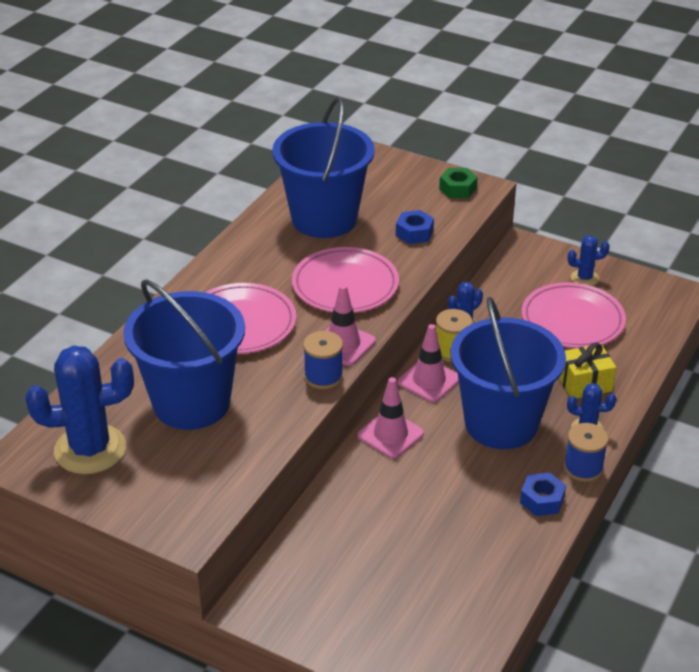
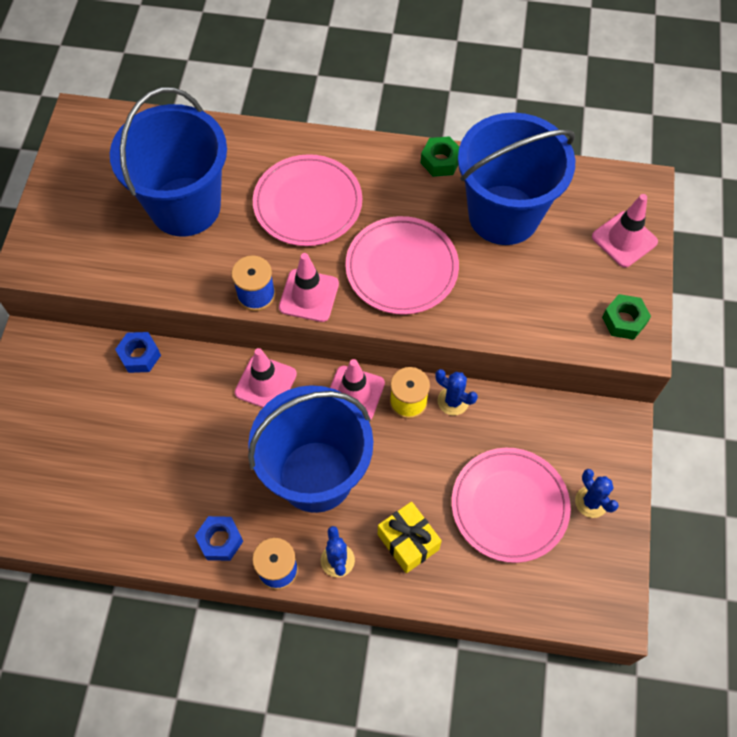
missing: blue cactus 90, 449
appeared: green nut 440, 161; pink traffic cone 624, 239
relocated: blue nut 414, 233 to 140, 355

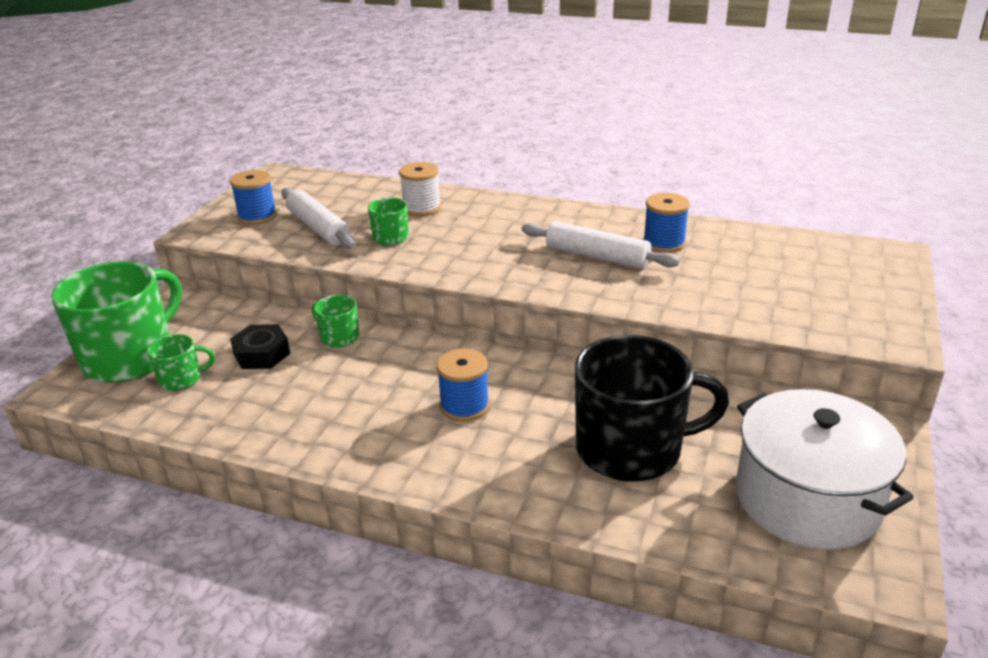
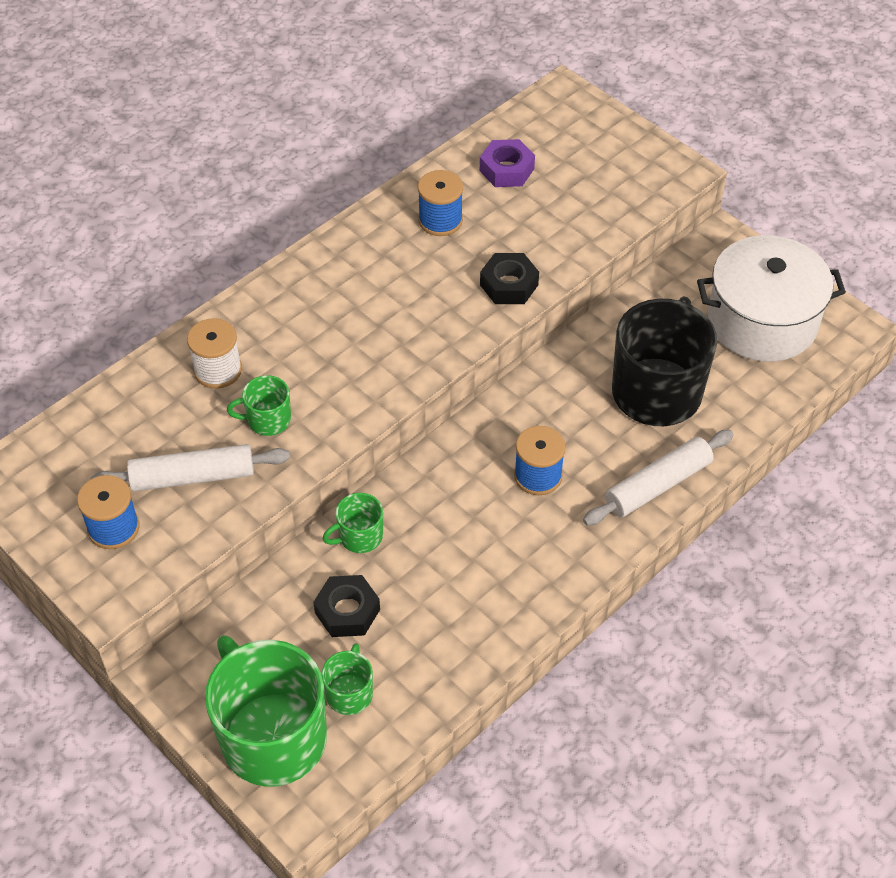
appeared: purple nut 506, 169; black nut 509, 285
relocated: white rolling pin 597, 256 to 658, 485

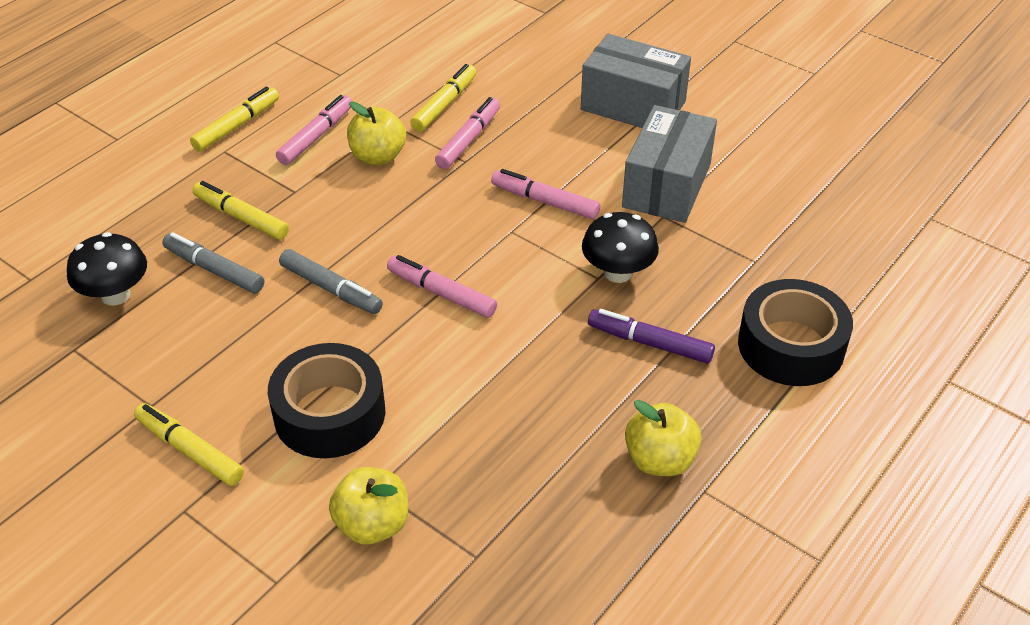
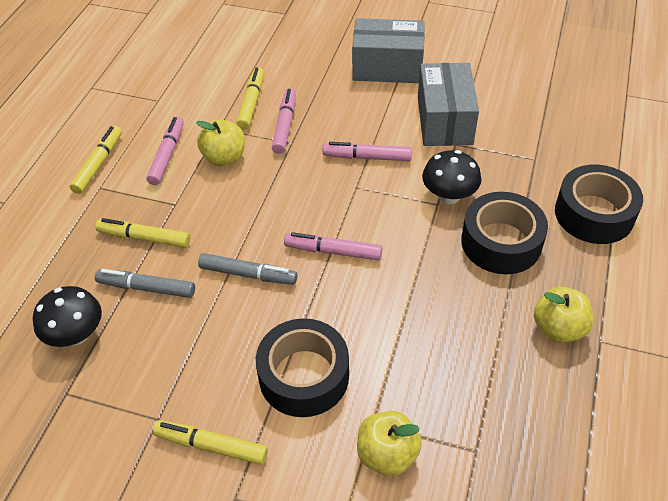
exchanged: purple marker 650, 343 to black tape 501, 242

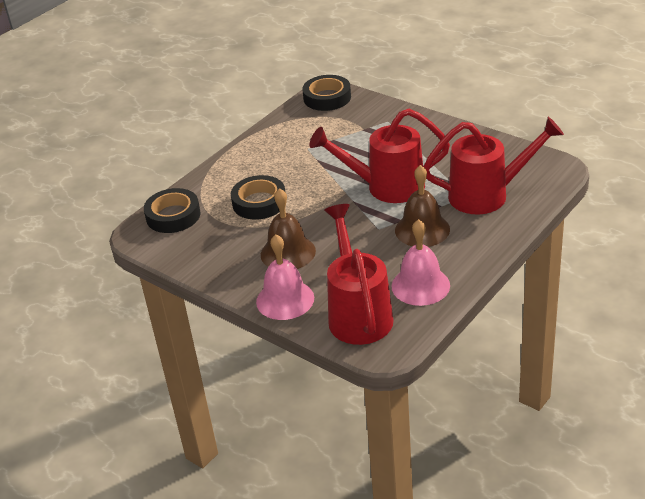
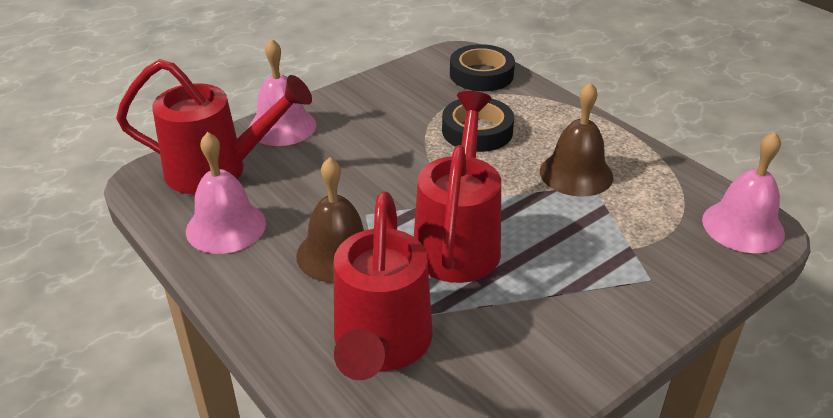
relocated: brown bell 288, 252 to 576, 173
exchanged: black tape 327, 97 to pink bell 743, 226

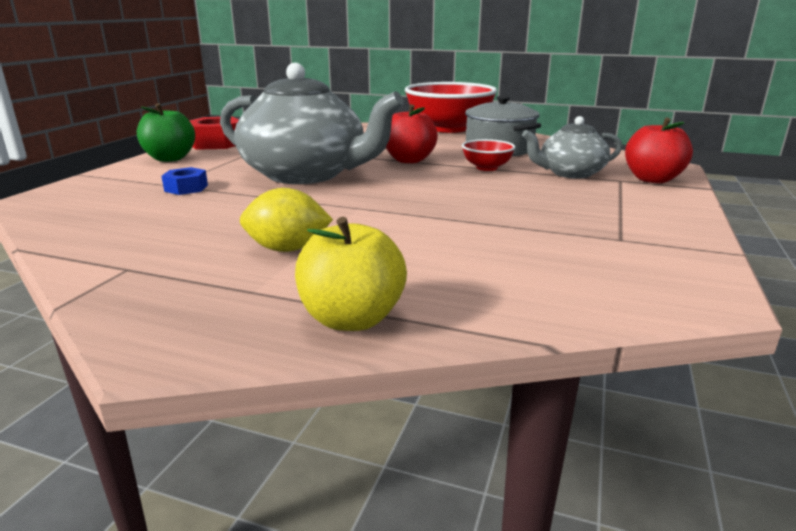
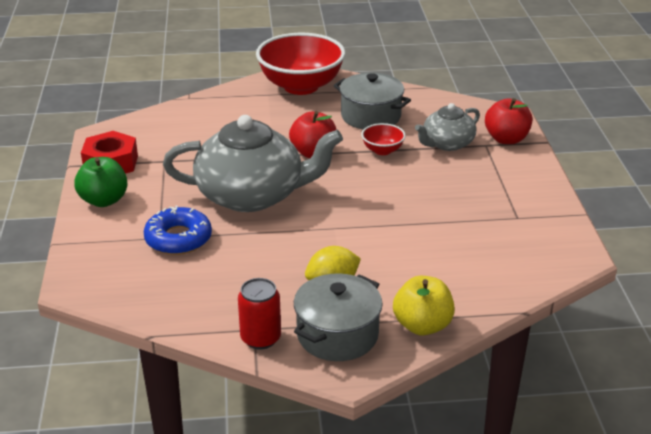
appeared: red can 260, 338; grey pot 337, 335
exchanged: blue nut 186, 188 to blue donut 178, 239

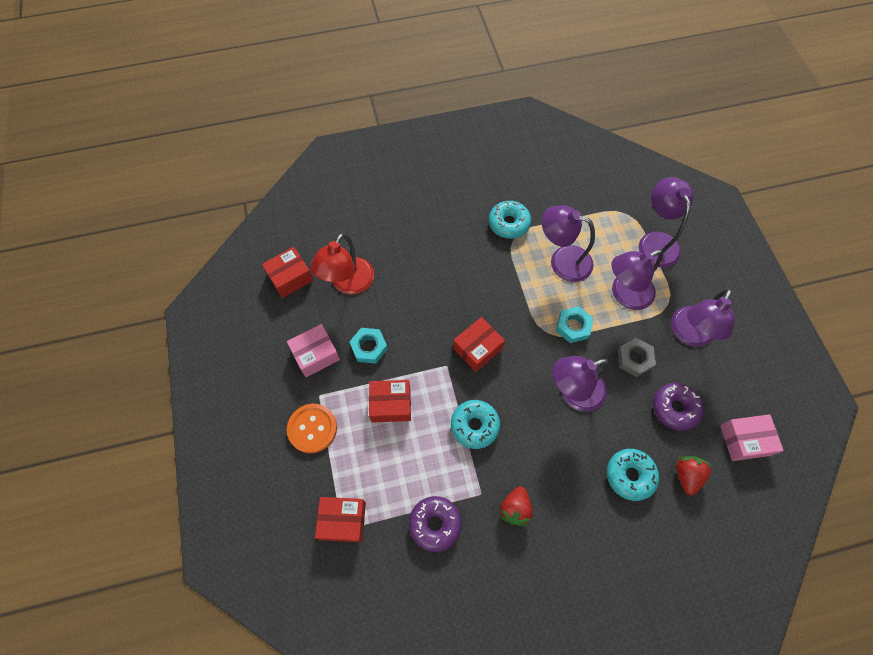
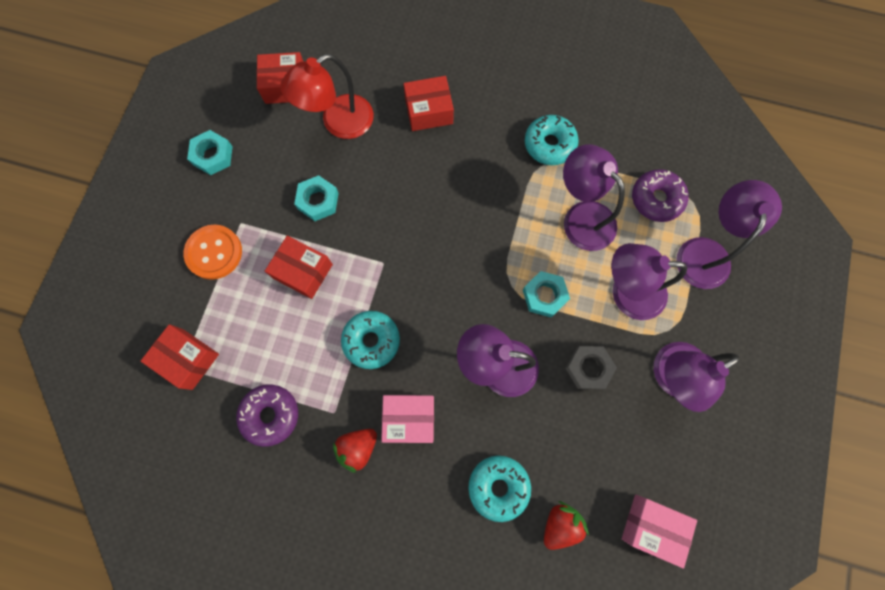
appeared: turquoise nut 213, 155
relocated: pink box 316, 354 to 409, 418; red box 477, 348 to 429, 111; purple donut 675, 408 to 656, 199

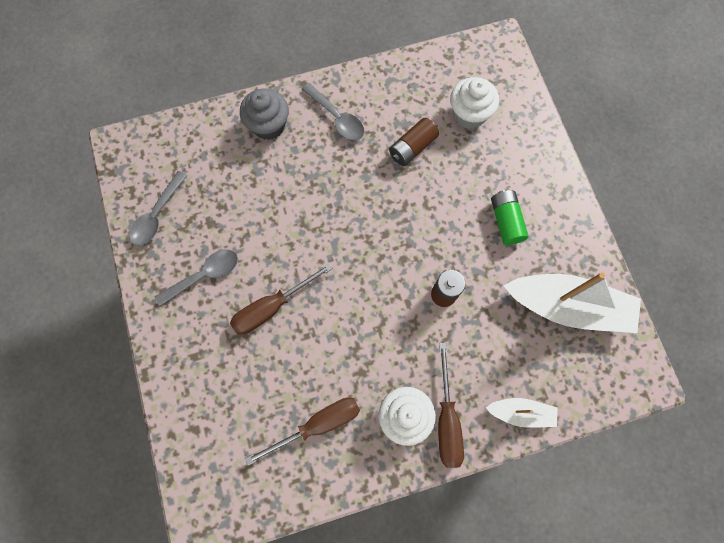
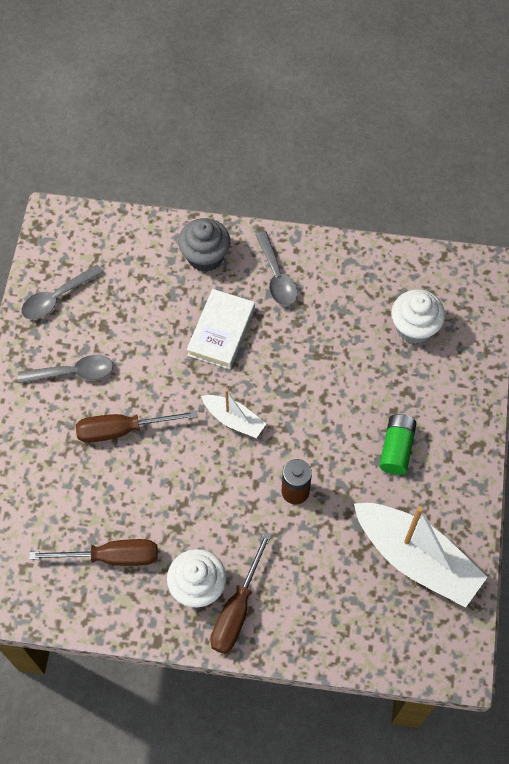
missing: brown battery 412, 148
appeared: white book 221, 332
relocated: white boat 520, 412 to 234, 419

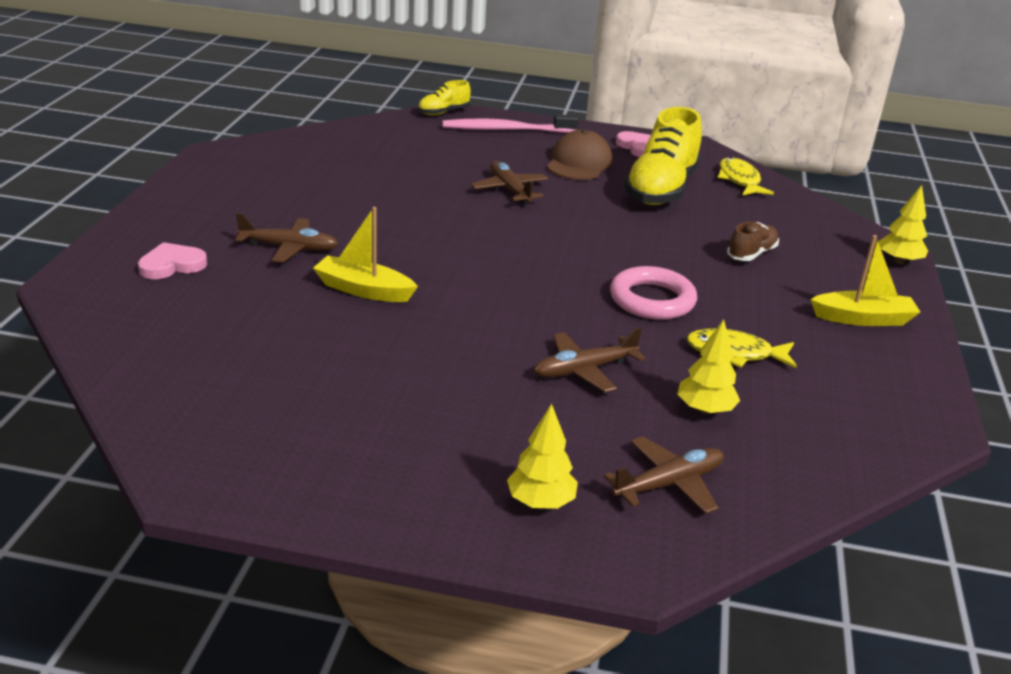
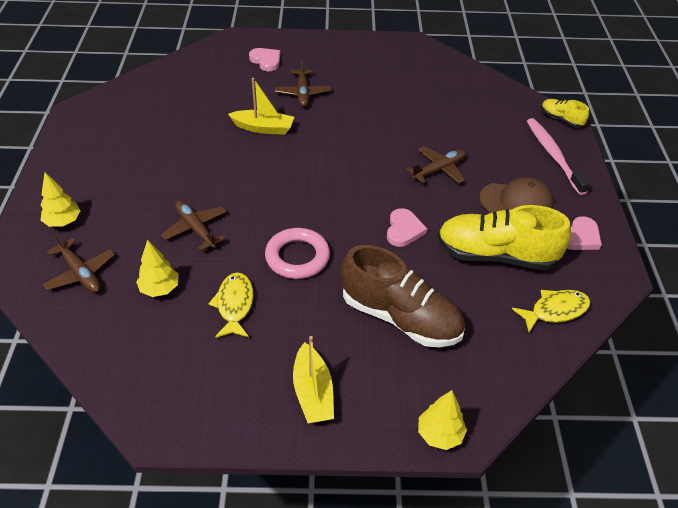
appeared: pink heart 404, 230
spun: yellow boat 364, 290 = 263, 128 90 degrees clockwise
size: brown shoe 751, 254 = 400, 317 x2.06

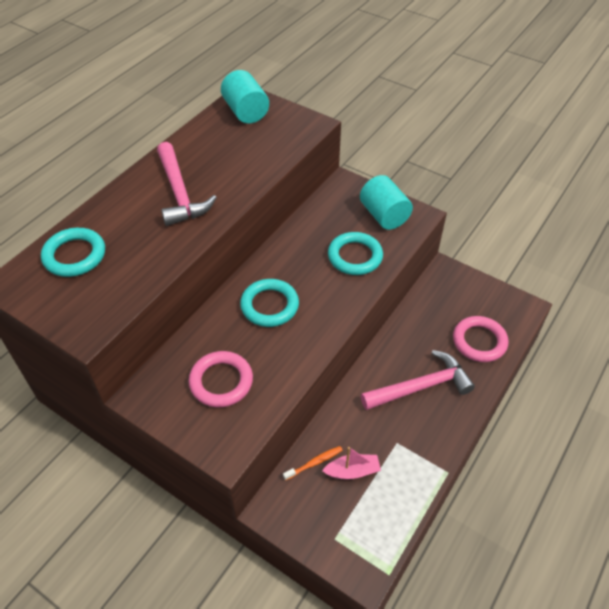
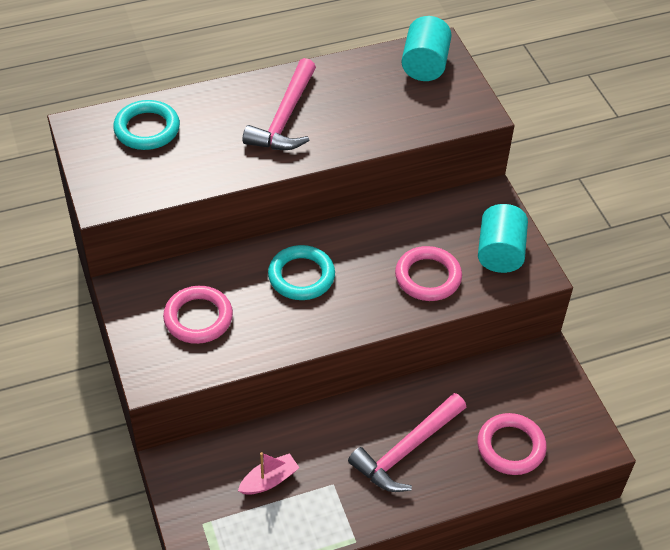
missing: orange toothbrush 314, 463
colour: turquoise ring 355, 256 to pink ring 428, 277
spun: pink boat 352, 471 = 269, 480 60 degrees counterclockwise; pink hammer 421, 386 = 406, 450 120 degrees clockwise

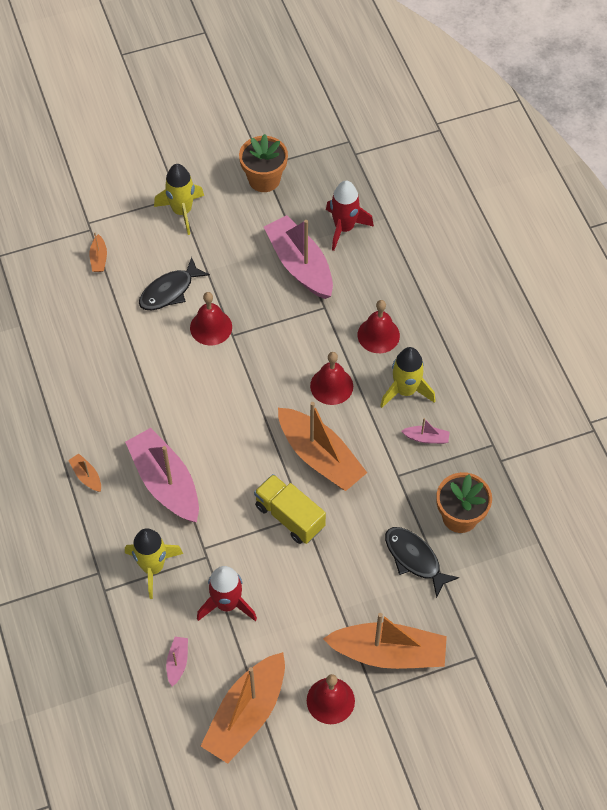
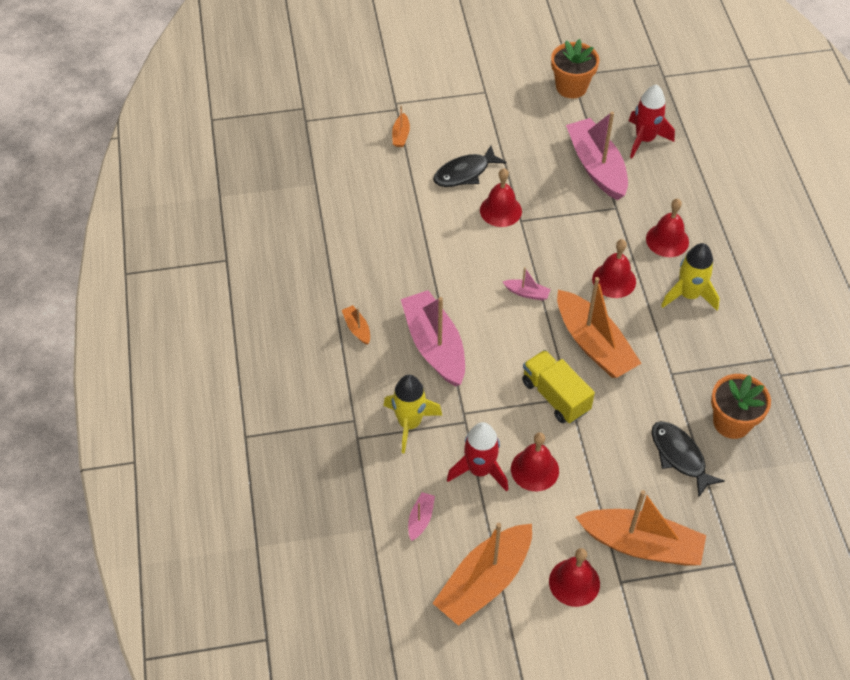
missing: yellow rocket 182, 211
appeared: red bell 534, 469
relocated: pink boat 426, 438 to 527, 293

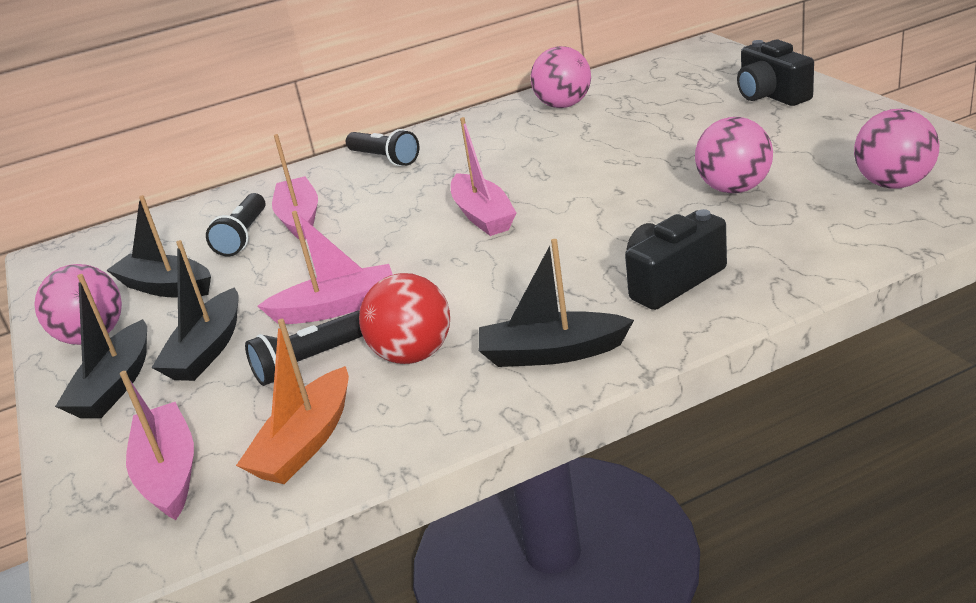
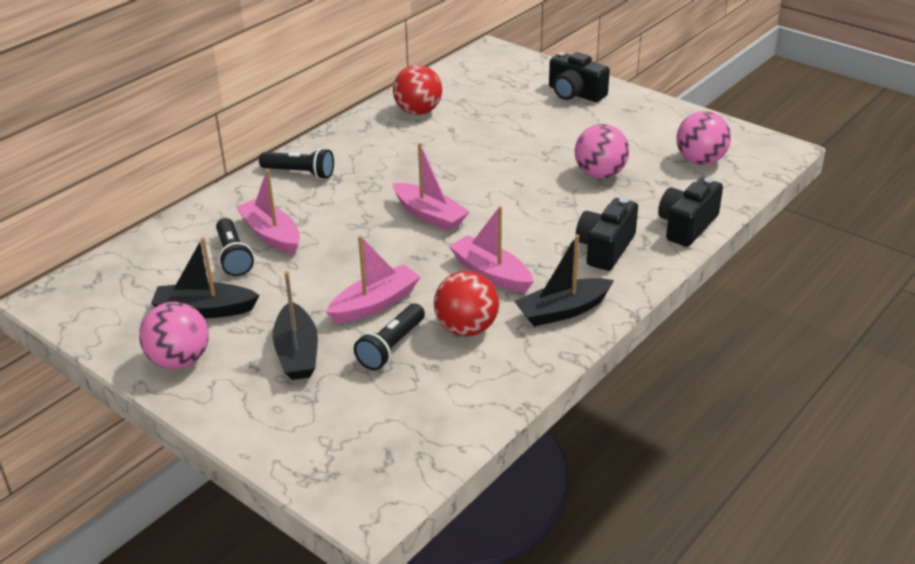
missing: black boat 115, 385; orange boat 305, 442
appeared: black camera 687, 226
relocated: pink boat 169, 472 to 491, 273
colour: pink ball 564, 105 to red ball 418, 111

